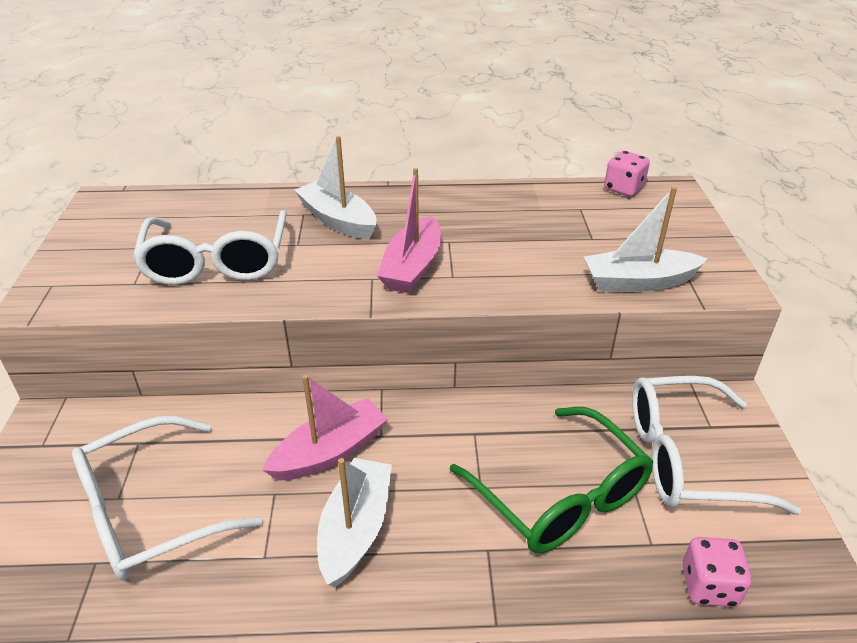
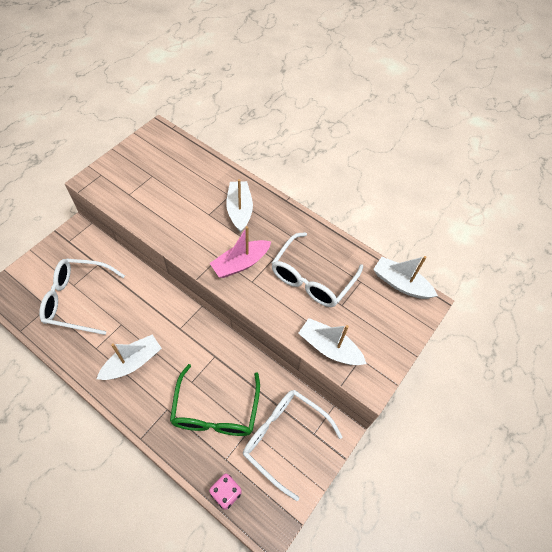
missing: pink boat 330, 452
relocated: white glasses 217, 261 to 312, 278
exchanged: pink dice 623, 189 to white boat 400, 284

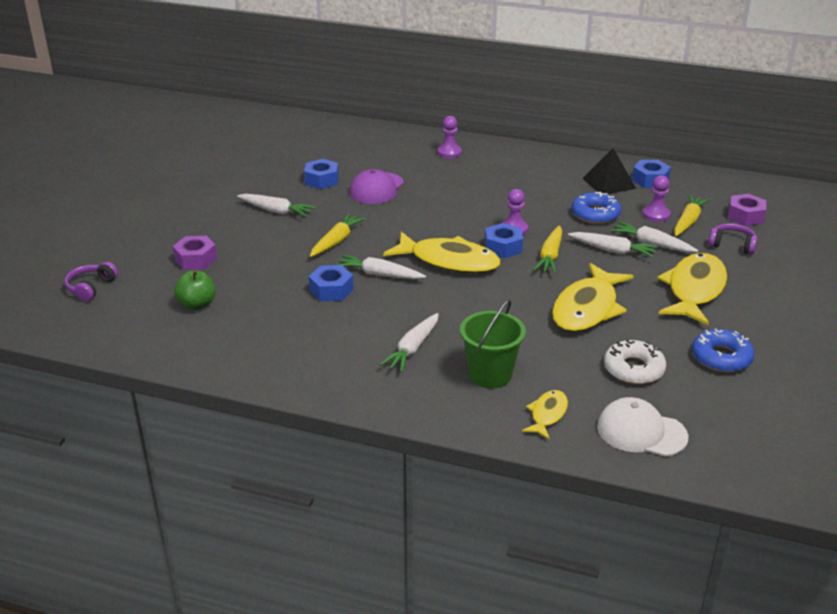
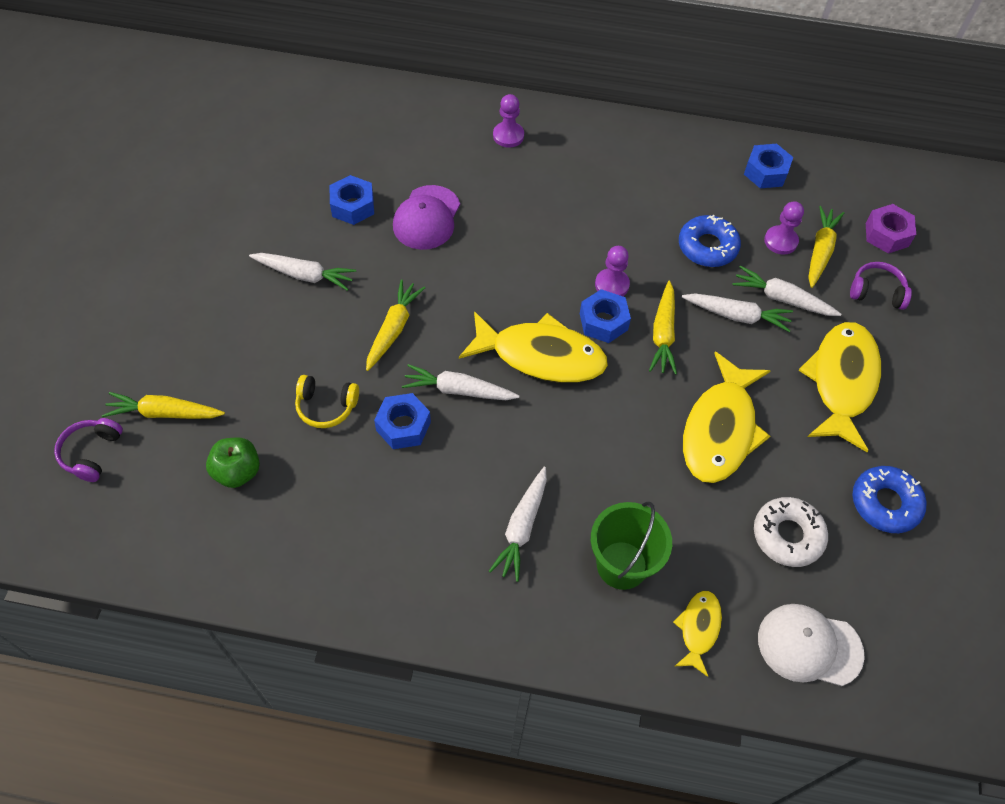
missing: purple nut 196, 259; black pyramid 608, 183
appeared: yellow carrot 164, 413; yellow headphones 326, 406

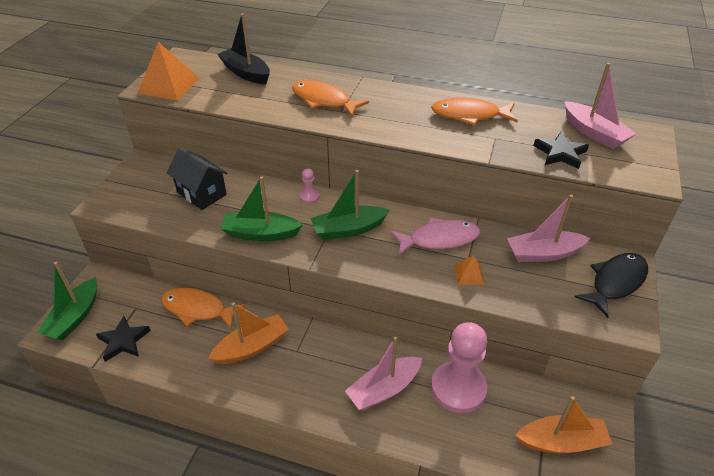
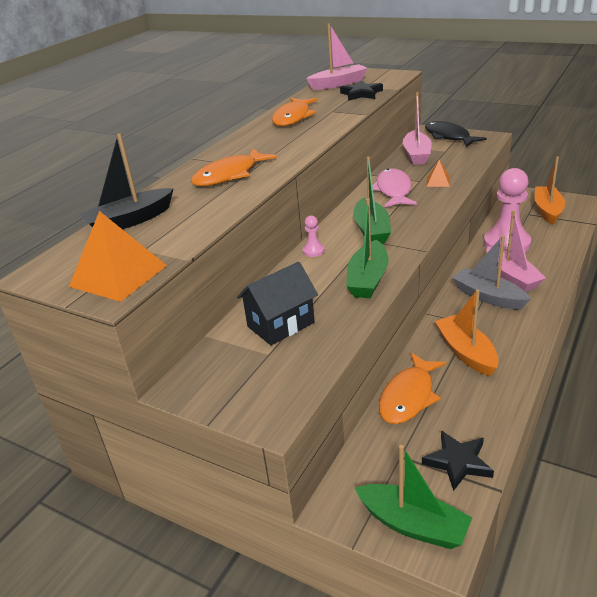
appeared: grey boat 488, 297

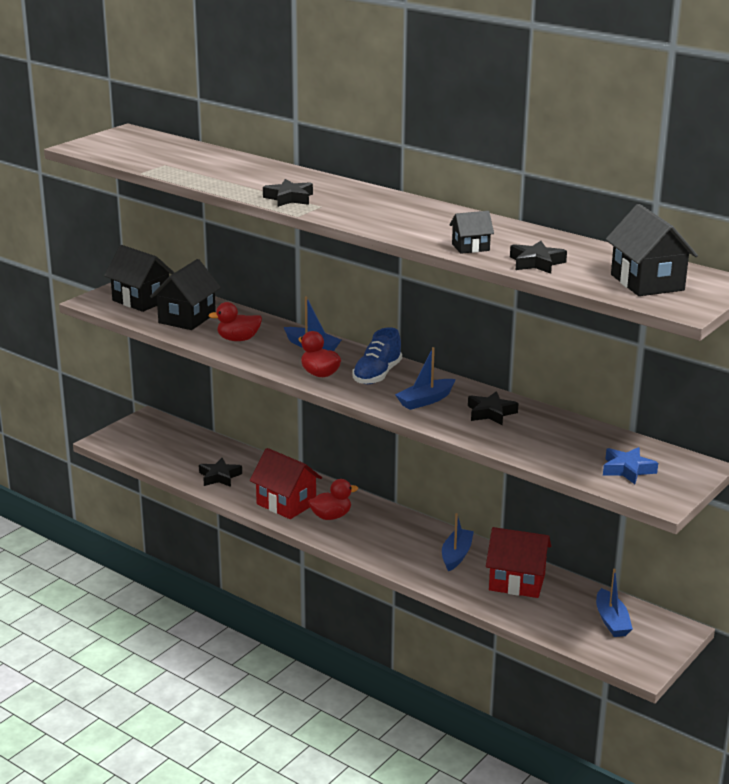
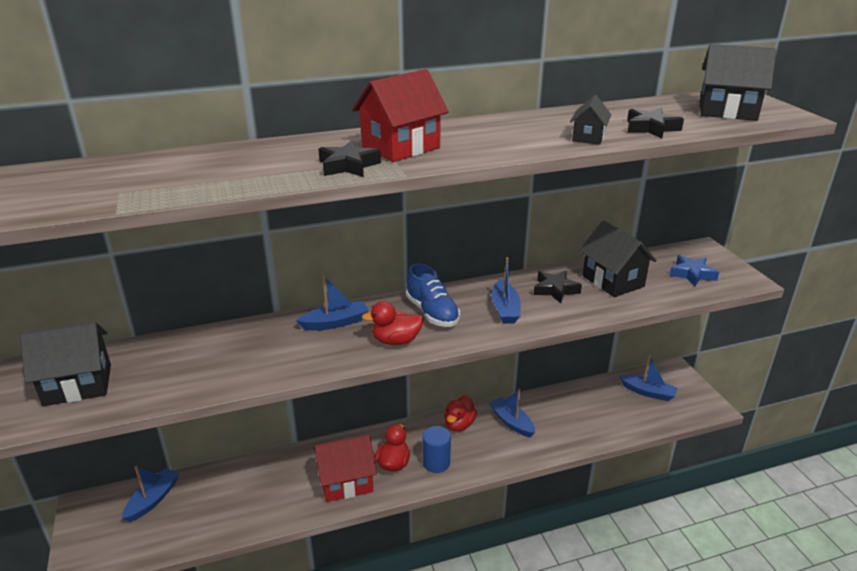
missing: black star 219, 477
appeared: blue boat 153, 500; blue cylinder 436, 463
relocated: black house 187, 318 to 613, 281; red duck 238, 339 to 459, 424; red house 517, 582 to 401, 148

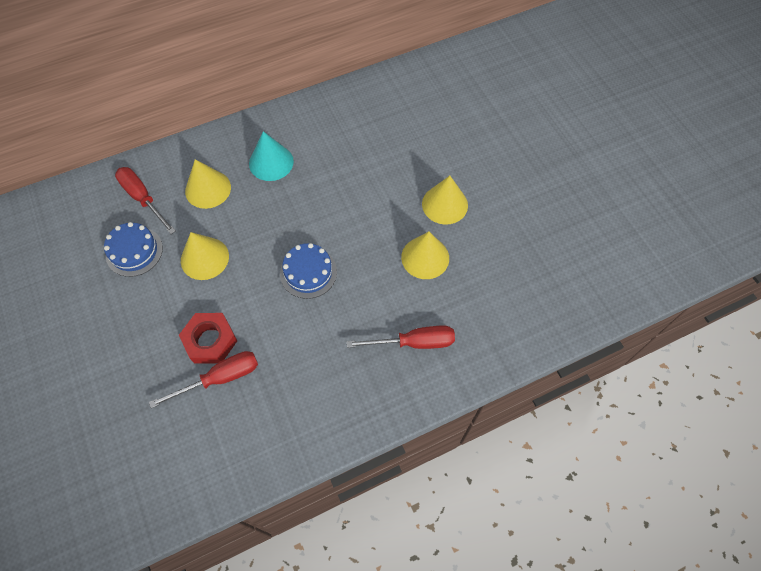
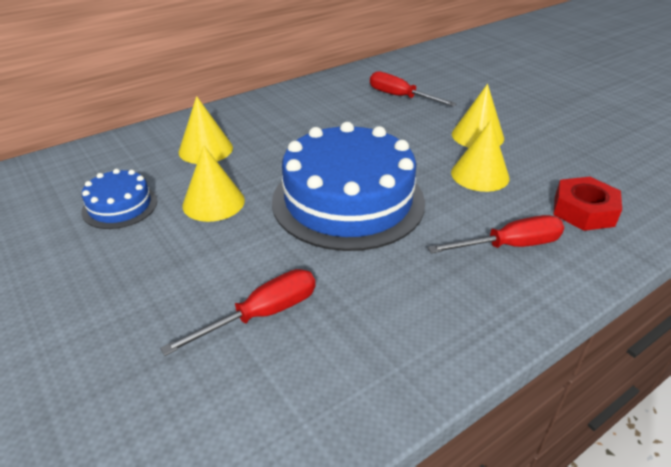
missing: turquoise cone 271, 162
relocated: red screwdriver 143, 198 to 400, 97; red nut 210, 341 to 584, 211
size: blue cake 308, 272 = 348, 200 x2.13

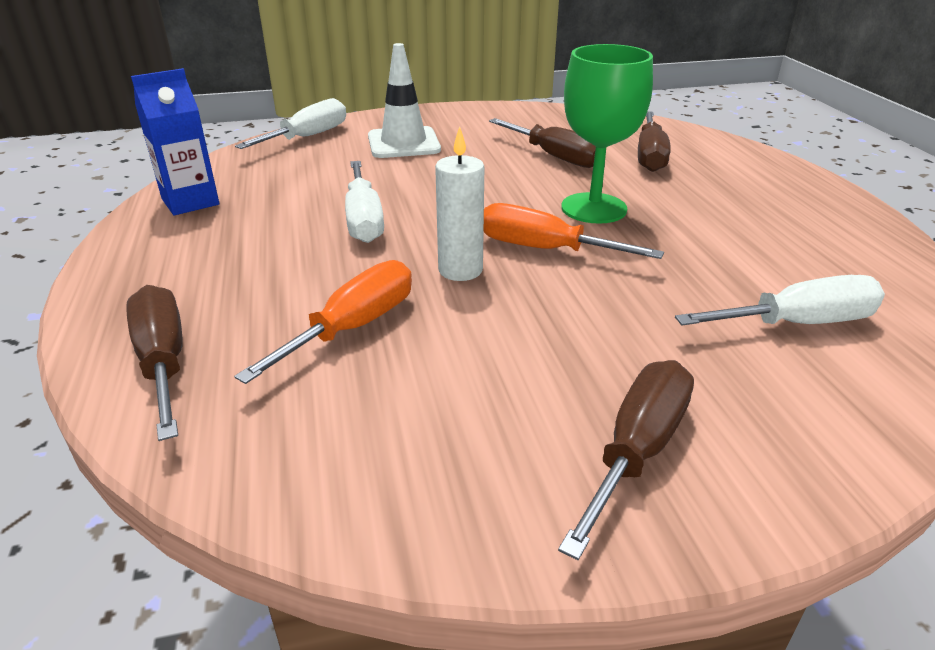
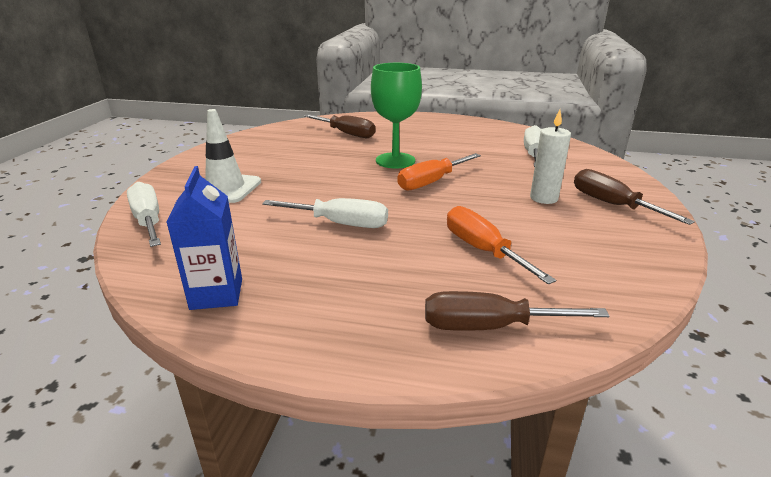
missing: brown screwdriver 554, 157
relocated: white candle 460, 270 to 543, 198

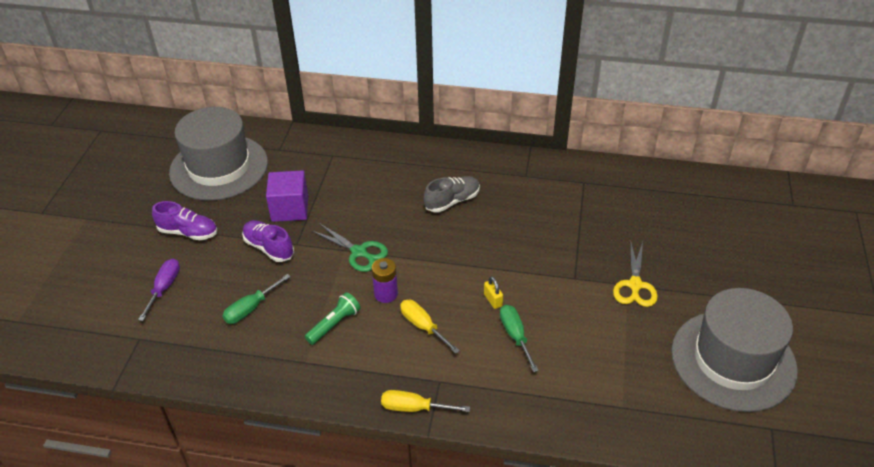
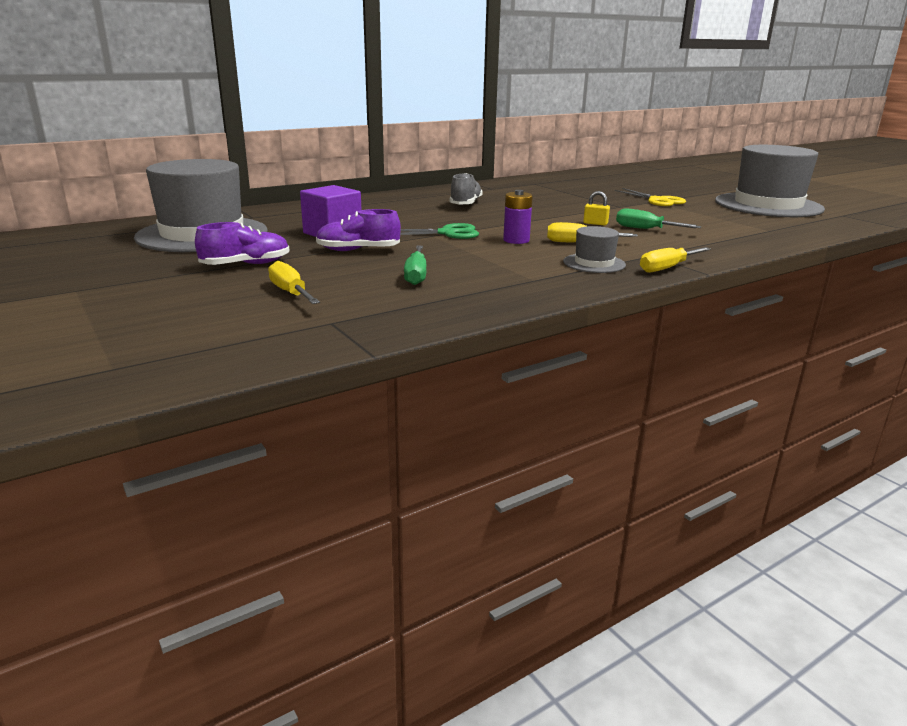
missing: green flashlight 334, 324
appeared: grey hat 594, 263
colour: purple screwdriver 164, 288 to yellow screwdriver 291, 293

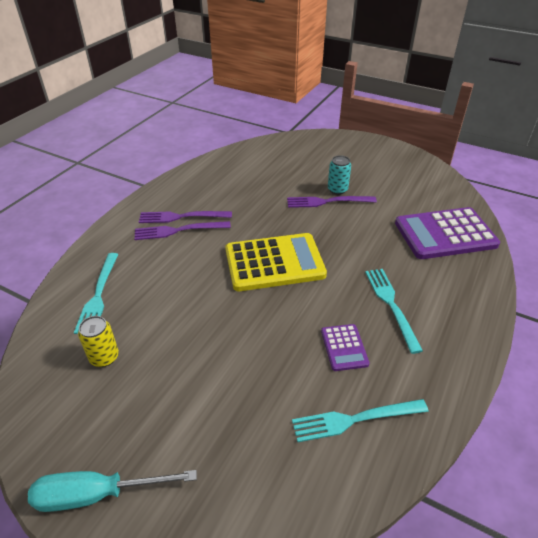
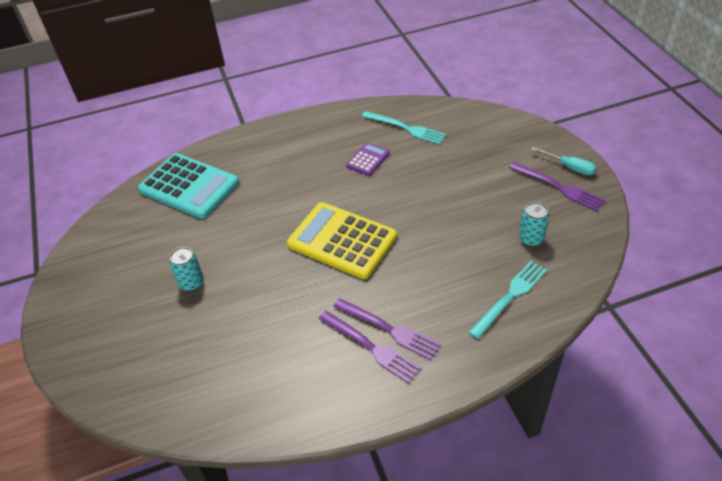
missing: turquoise fork 390, 304
relocated: purple fork 326, 202 to 559, 187
colour: yellow can 104, 357 to turquoise can 531, 239; purple calculator 445, 234 to turquoise calculator 189, 186
size: turquoise screwdriver 97, 494 = 569, 167 x0.67

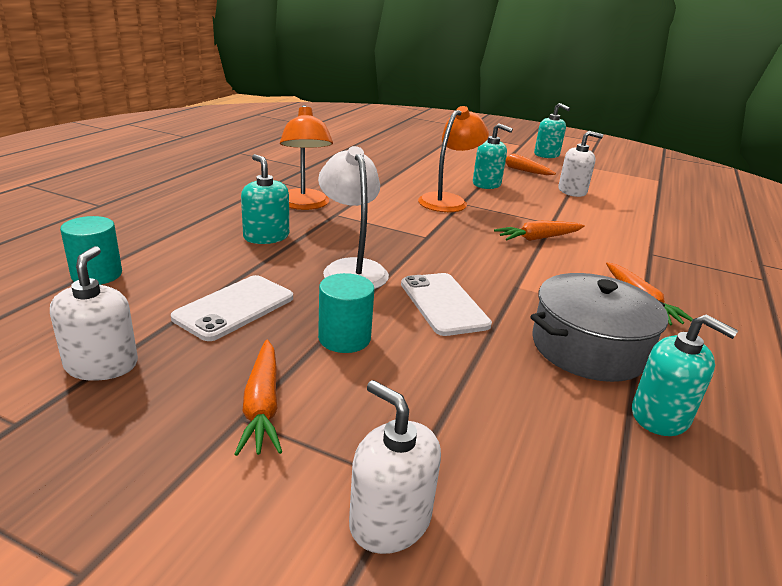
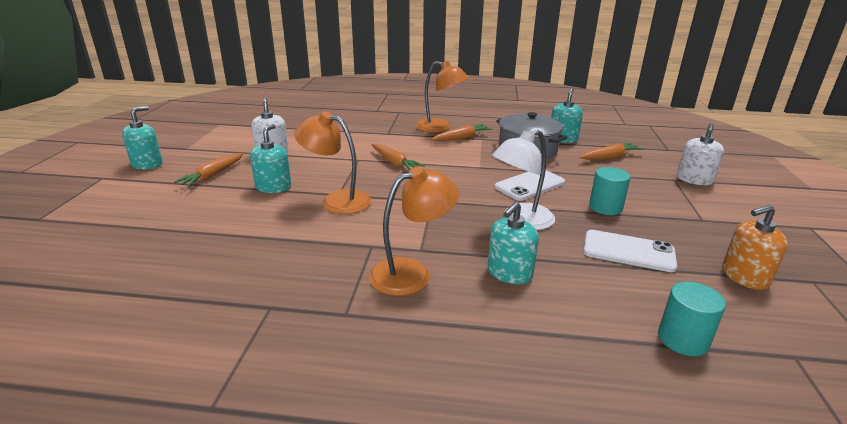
appeared: orange lamp 440, 127
relocated: orange carrot 262, 405 to 610, 157
colour: white soap dispenser 102, 365 to orange soap dispenser 744, 276

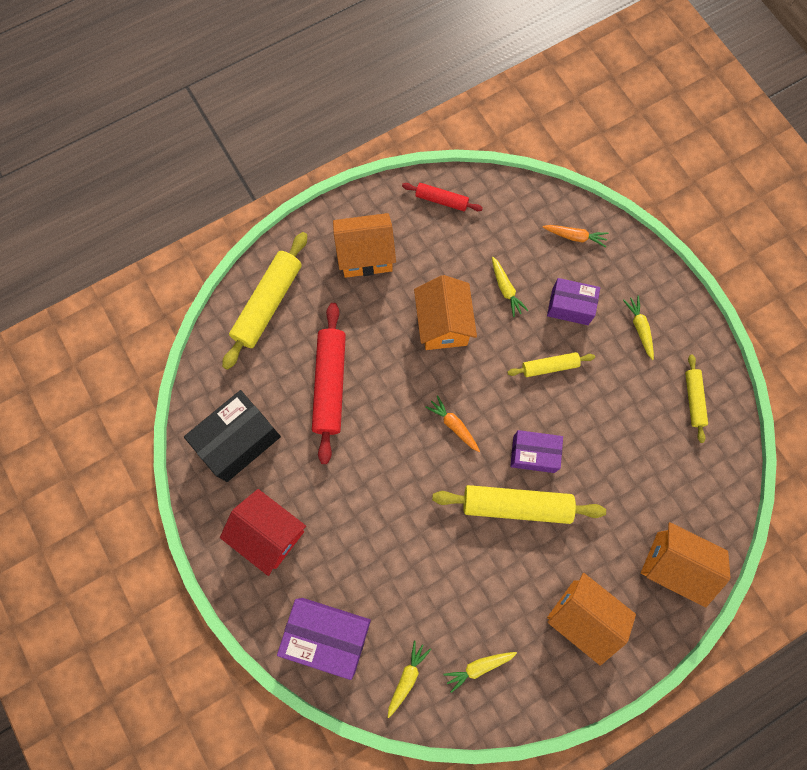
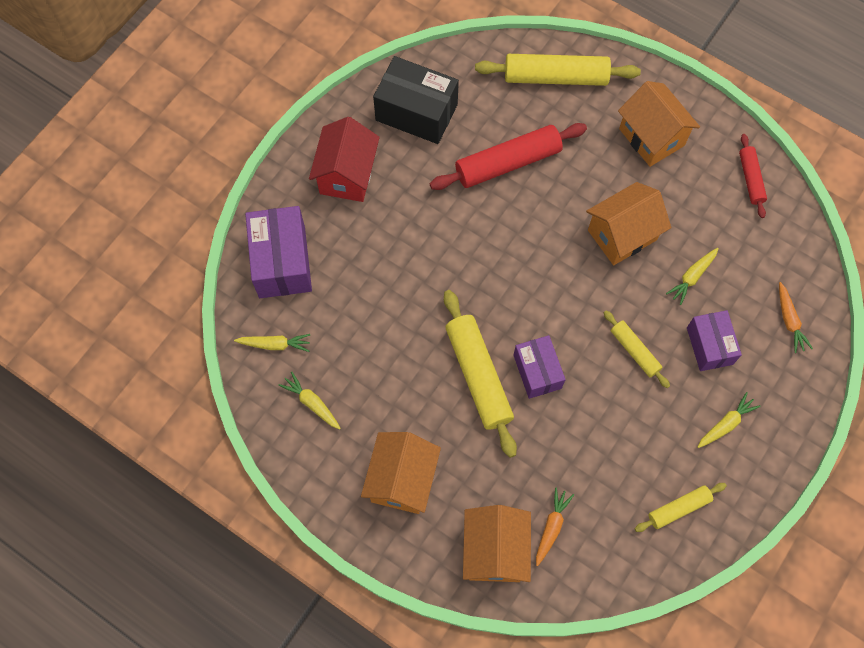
relocated: orange carrot 454, 425 to 551, 527

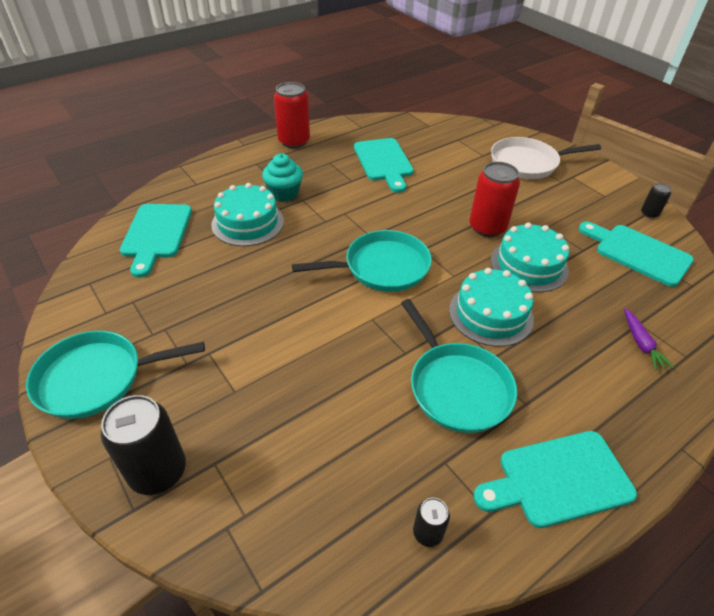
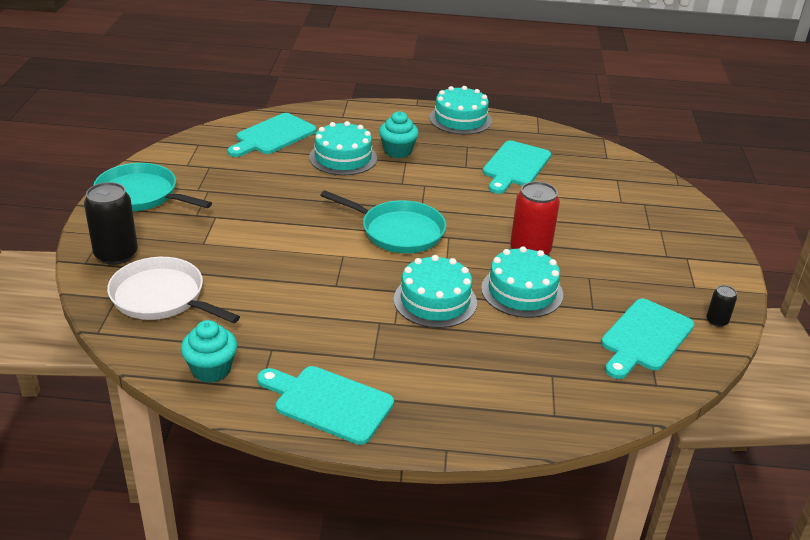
missing: turquoise pan 457, 387; purple carrot 641, 343
relocated: white pan 527, 163 to 161, 297
exchanged: red can 294, 141 to turquoise cake 460, 119; black can 428, 533 to turquoise cupcake 211, 369
spun: turquoise cutting board 638, 253 = 644, 338 135 degrees counterclockwise

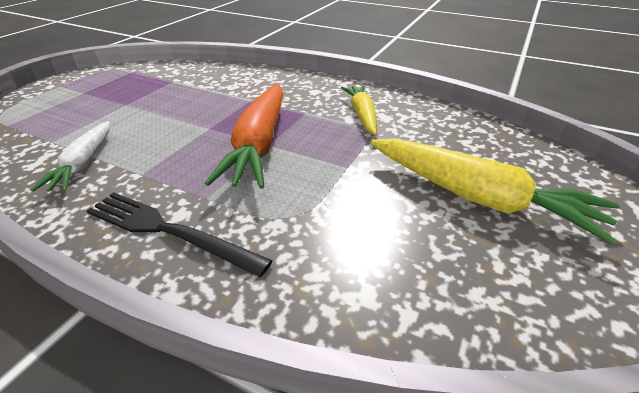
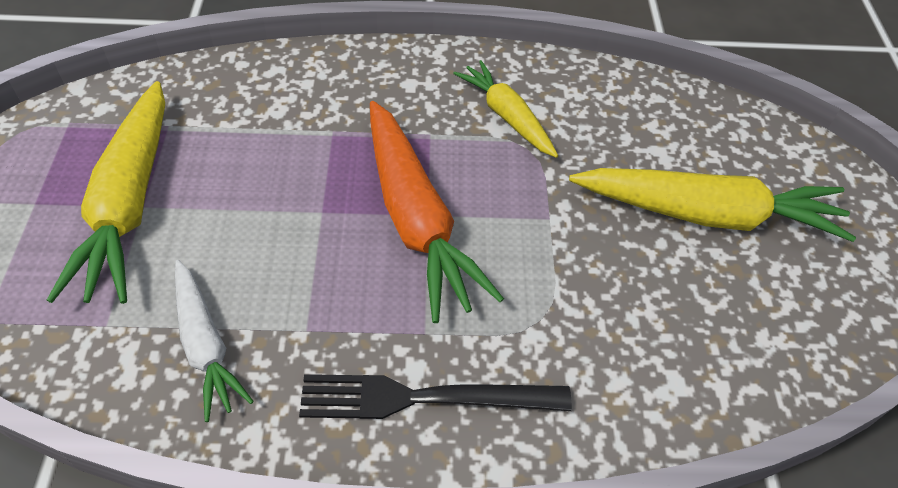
appeared: yellow carrot 130, 203

